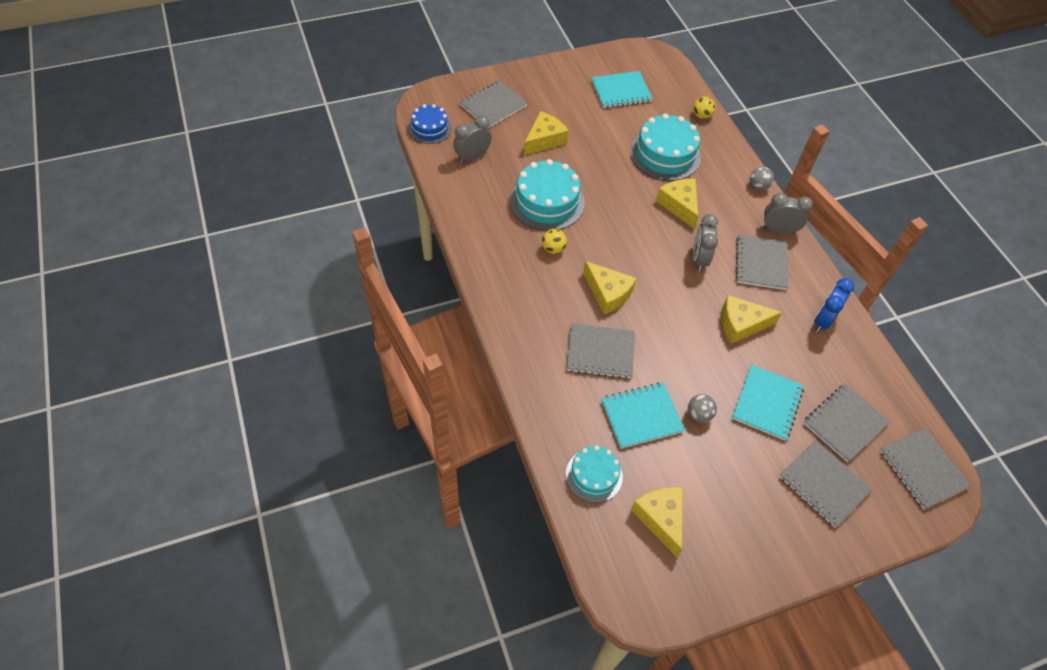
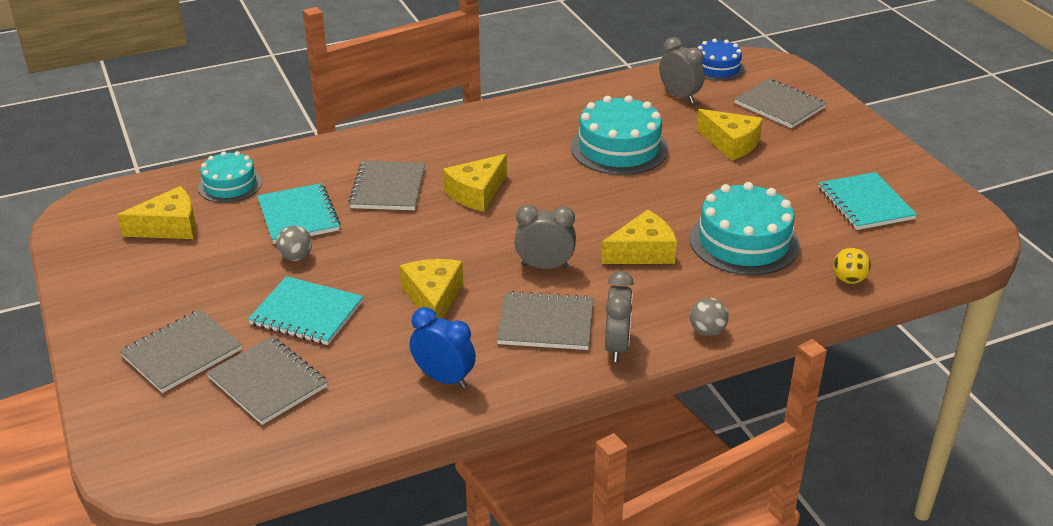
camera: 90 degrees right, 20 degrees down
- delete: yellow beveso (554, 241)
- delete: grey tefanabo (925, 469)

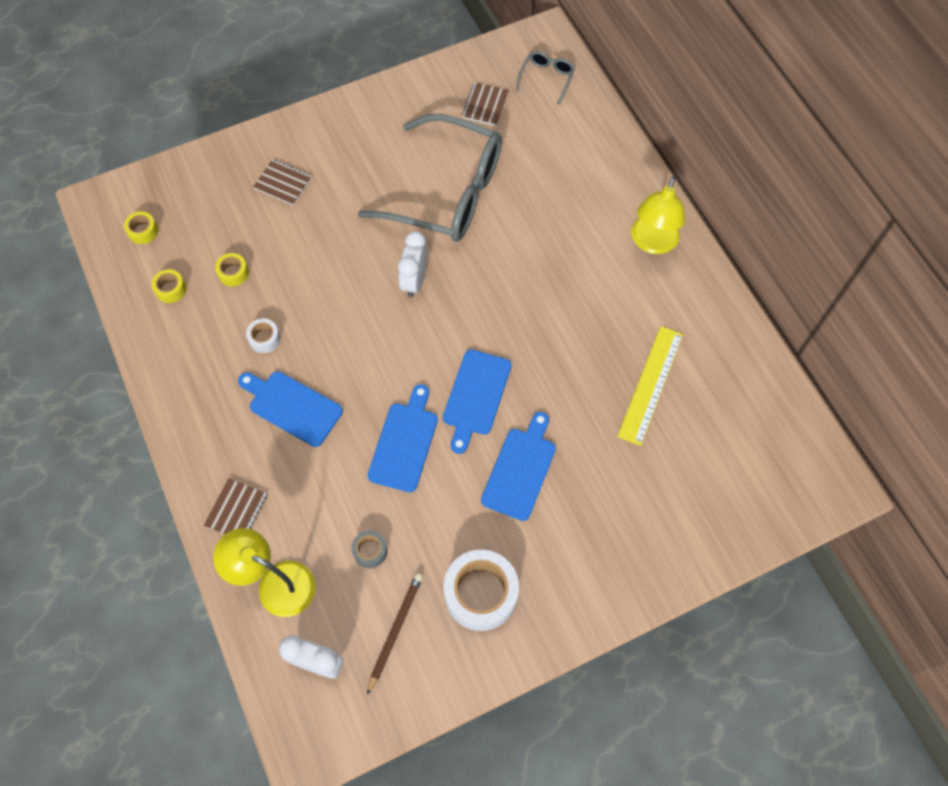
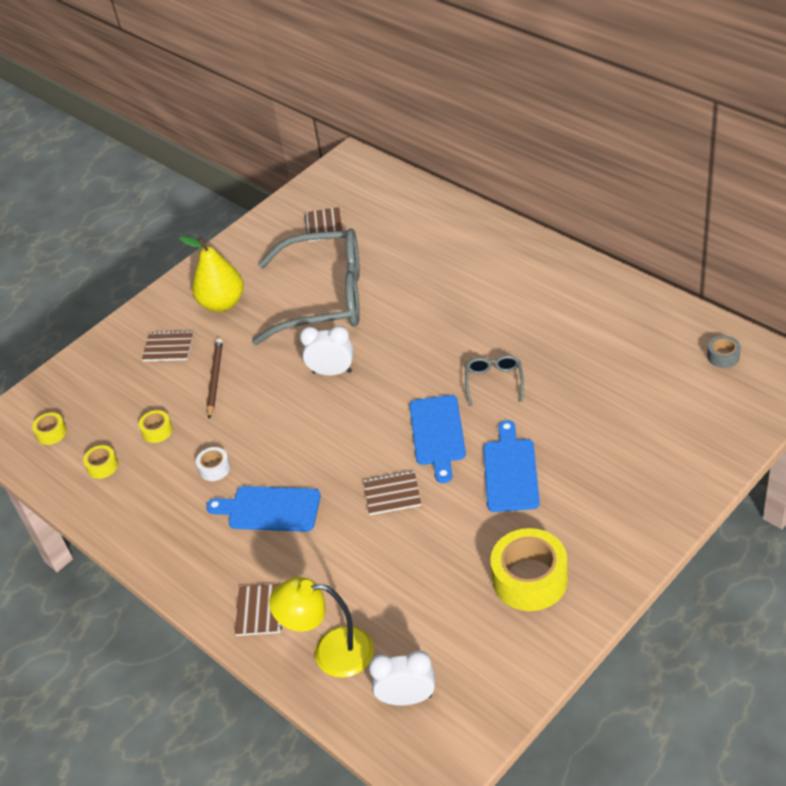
camera: 15 degrees left, 20 degrees down
- move: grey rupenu (545, 78) to (494, 380)
- delete: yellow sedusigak (658, 215)
- rotate: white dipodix (412, 264) = (327, 351) 105 degrees clockwise
- delete: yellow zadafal (650, 386)
- replace: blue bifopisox (402, 438) to brown tefanabo (392, 493)
- move: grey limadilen (369, 549) to (724, 351)
- recolor: white limadilen (481, 590) to yellow limadilen (529, 569)
- move: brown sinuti (395, 634) to (215, 378)
- insert: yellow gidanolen (211, 274)

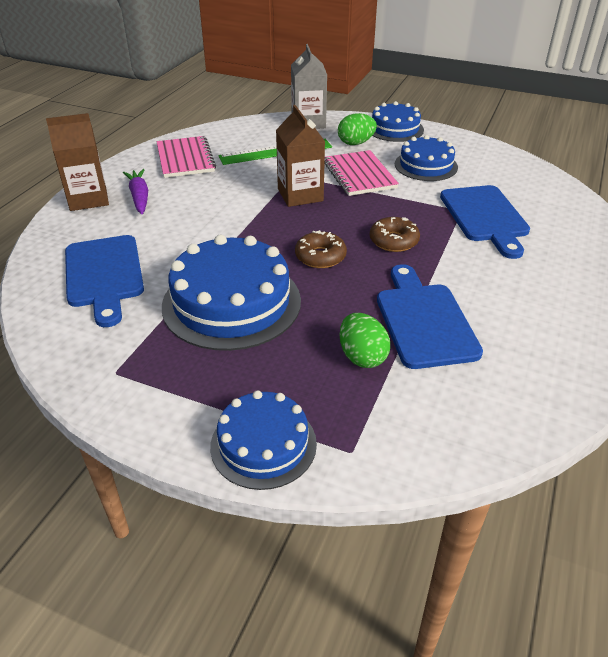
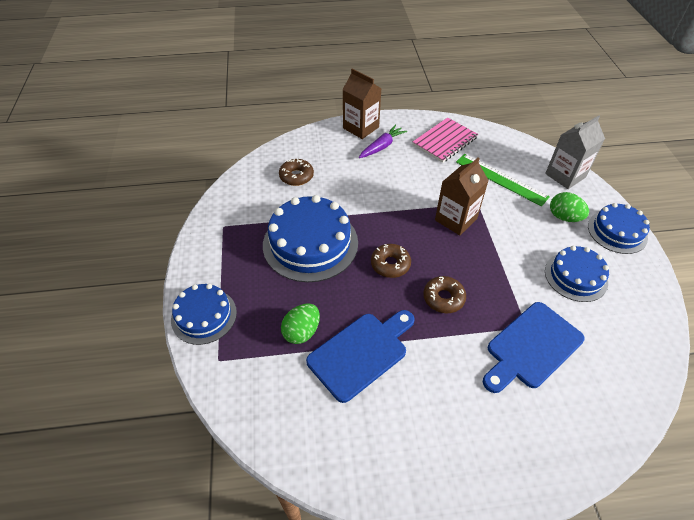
camera: 60 degrees right, 10 degrees up
- delete: pink tefanabo (361, 173)
- replace: blue bifopisox (104, 281) to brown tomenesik (296, 172)

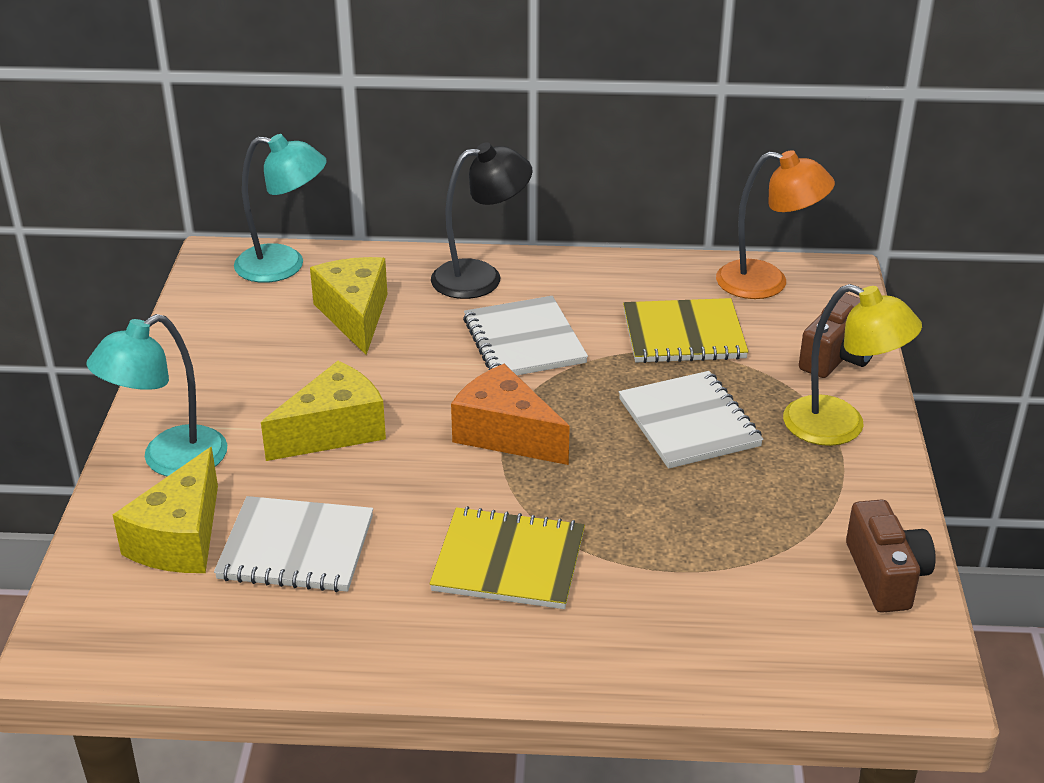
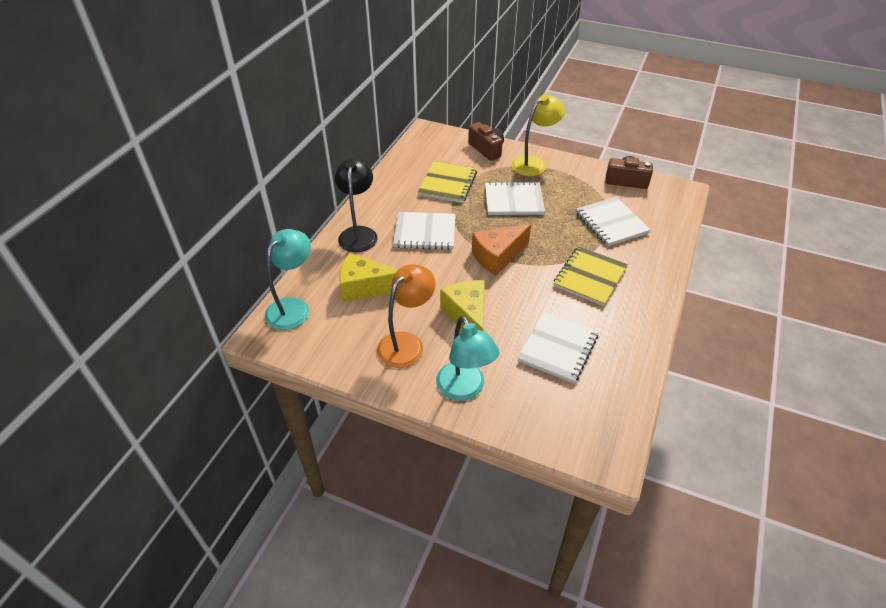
camera: 70 degrees left, 10 degrees up
- move: orange sedusigak (775, 224) to (406, 316)
- delete: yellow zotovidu (165, 510)
- insert: white tefanabo (613, 221)

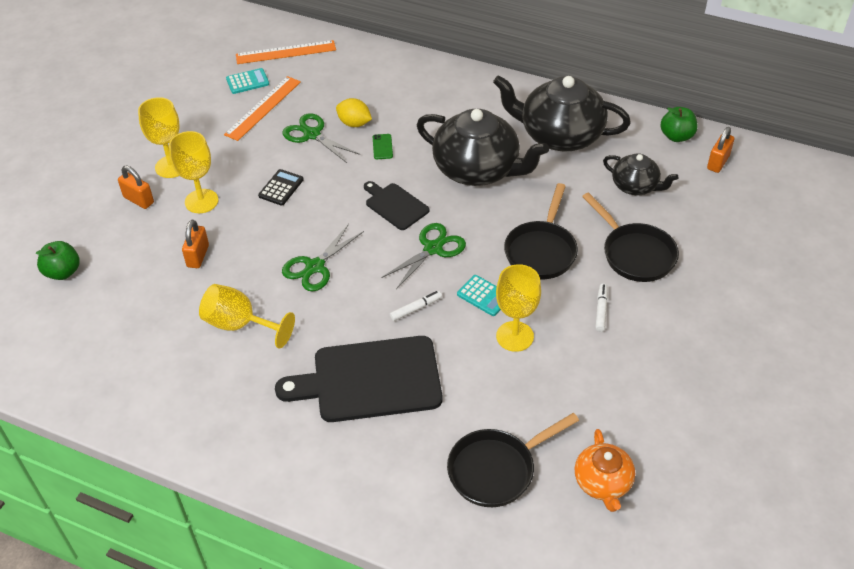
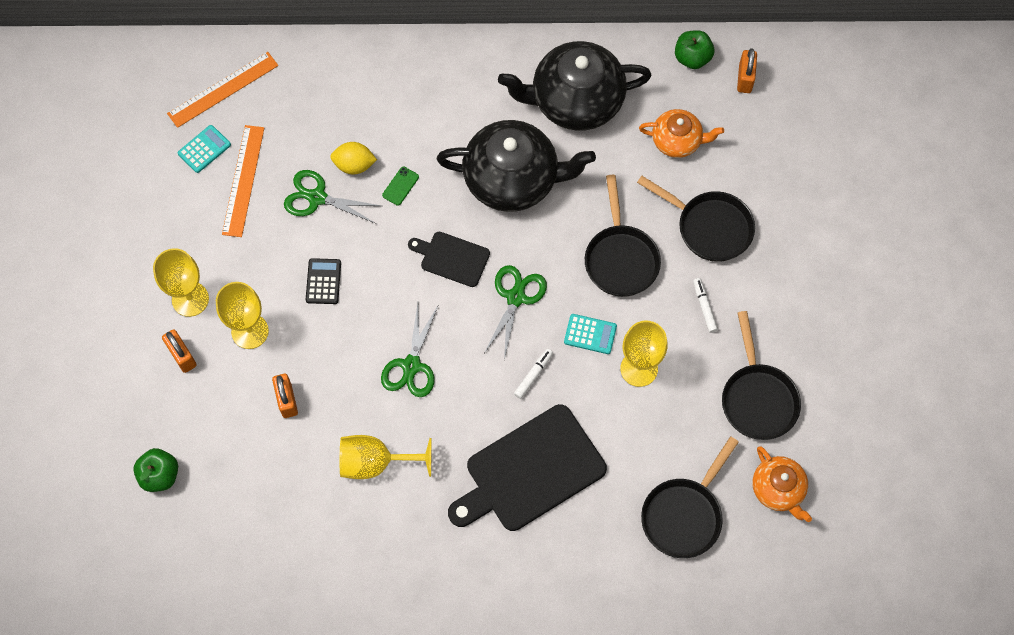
camera: 25 degrees left, 20 degrees up
- rotate: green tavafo (383, 146) = (400, 186) 60 degrees clockwise
- recolor: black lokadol (640, 174) to orange lokadol (681, 133)
- rotate: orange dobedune (136, 187) = (179, 351) 45 degrees clockwise
- insert: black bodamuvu (761, 375)

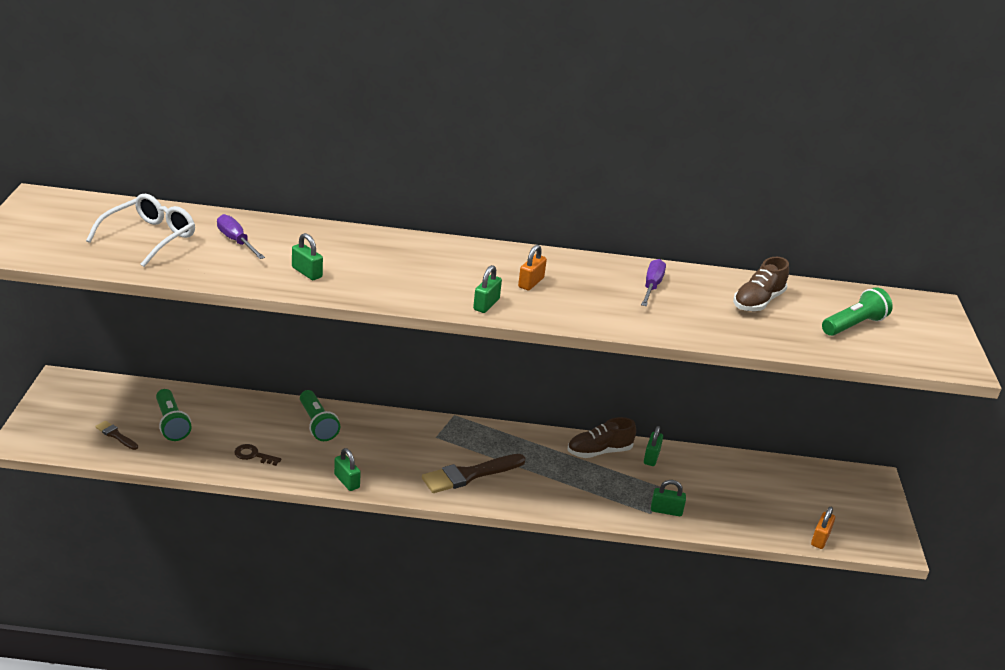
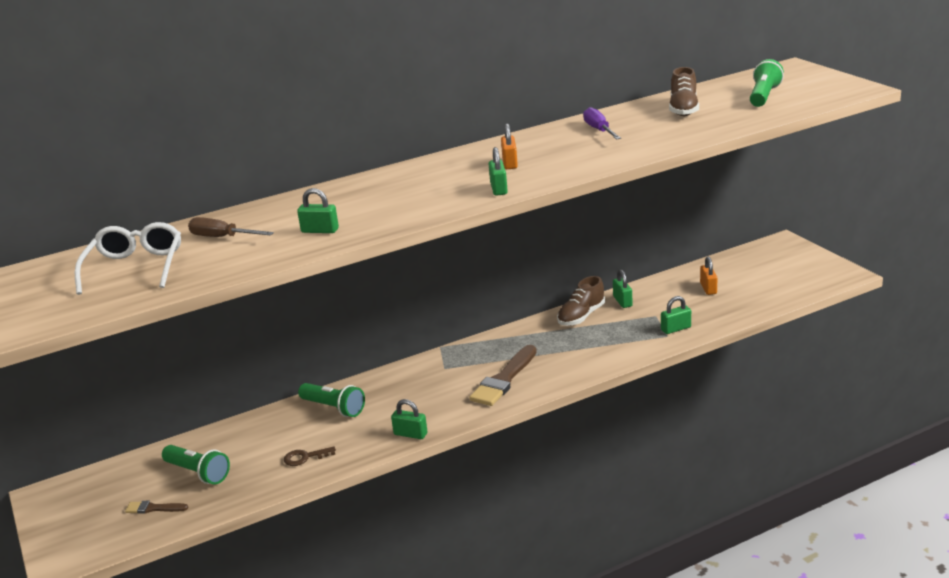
camera: 25 degrees left, 5 degrees down
- recolor: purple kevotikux (241, 236) to brown kevotikux (231, 227)
- move: orange dobedune (823, 528) to (708, 275)

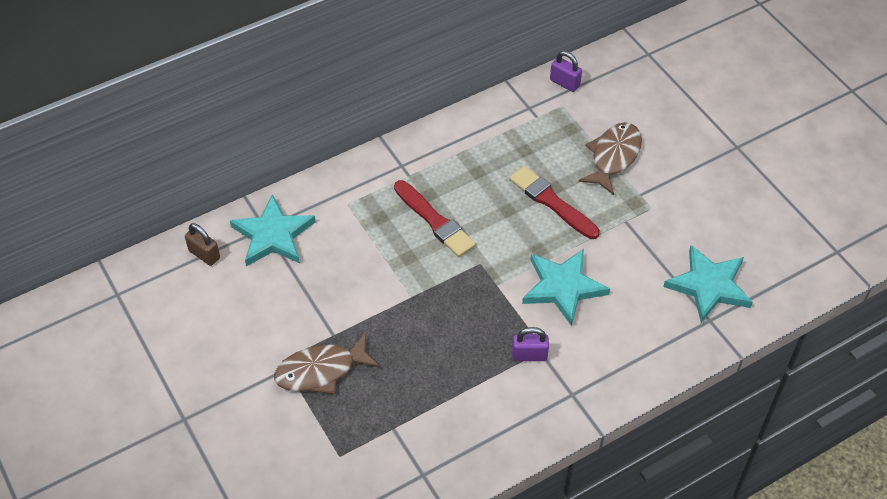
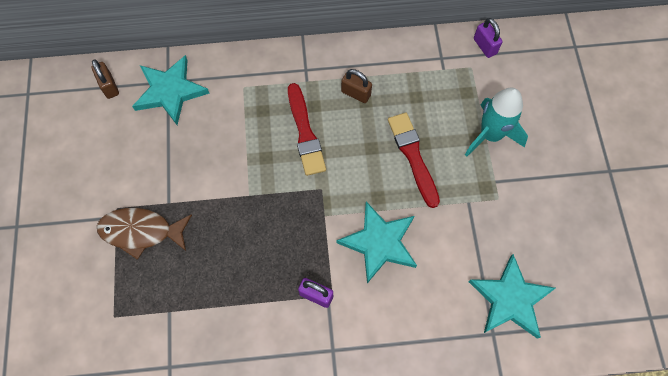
camera: 25 degrees right, 15 degrees up
- replace: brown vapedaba (610, 158) to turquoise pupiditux (496, 122)
- insert: brown dobedune (356, 86)

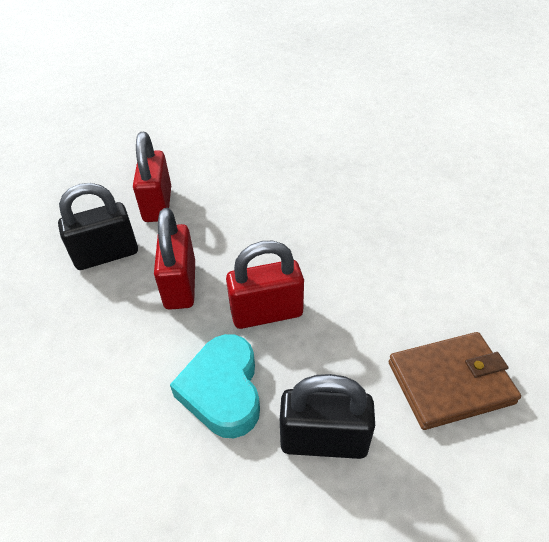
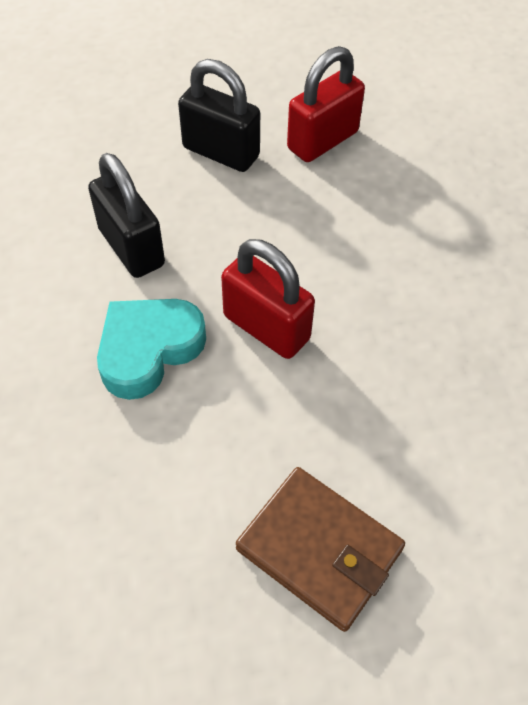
camera: 50 degrees right, 10 degrees up
- delete: red dobedune (174, 259)
- move: black dobedune (327, 416) to (126, 215)

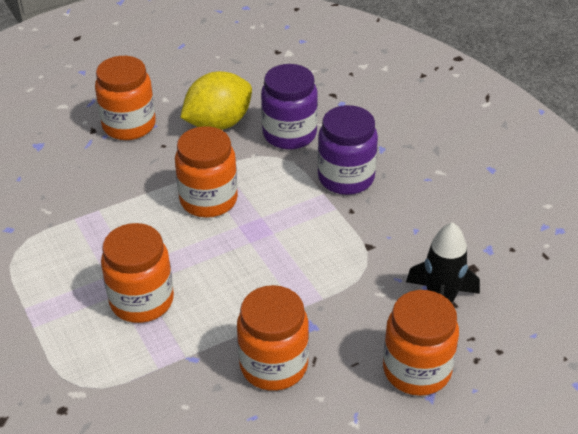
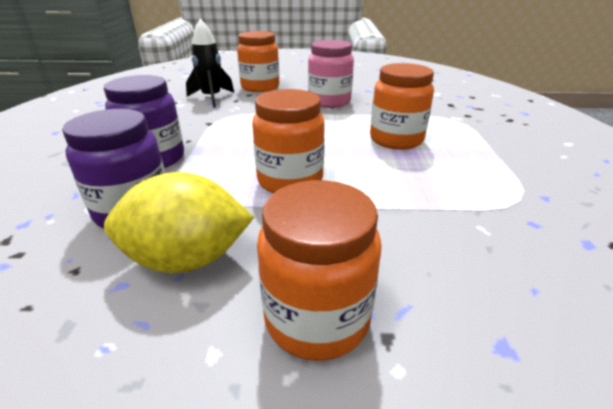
camera: 150 degrees left, 10 degrees down
- recolor: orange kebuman (273, 338) to pink kebuman (331, 74)

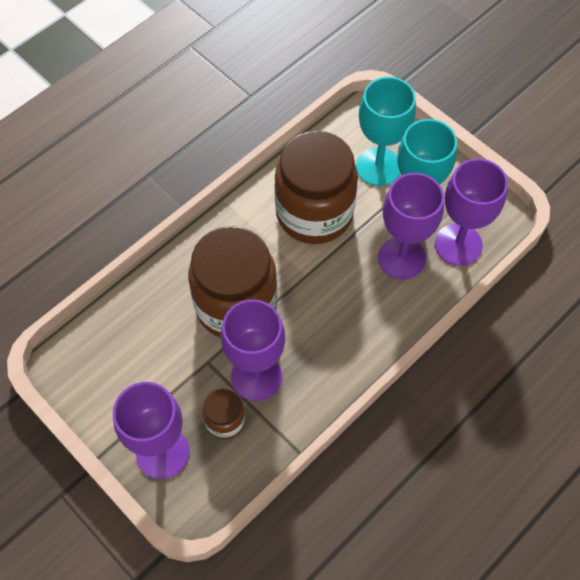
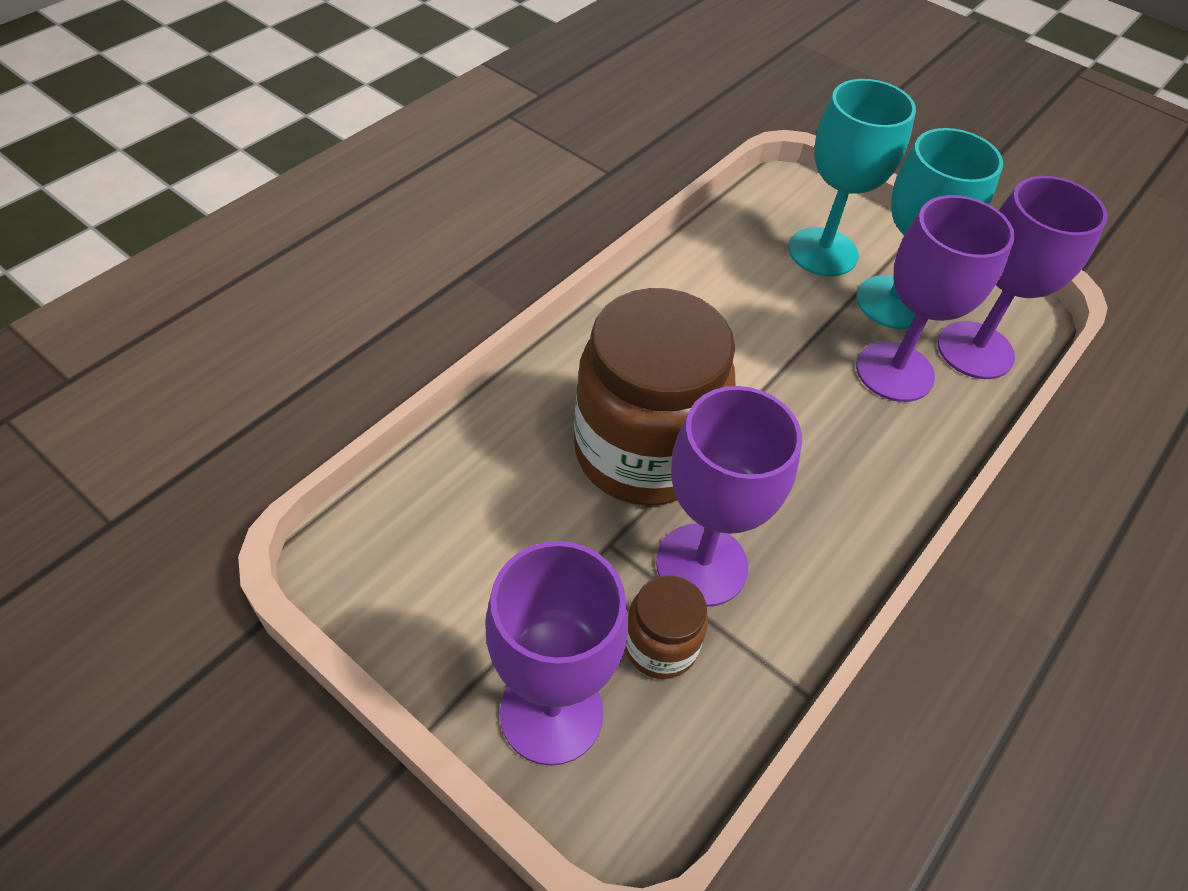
camera: 10 degrees left, 10 degrees down
- delete: brown kebuman (316, 187)

